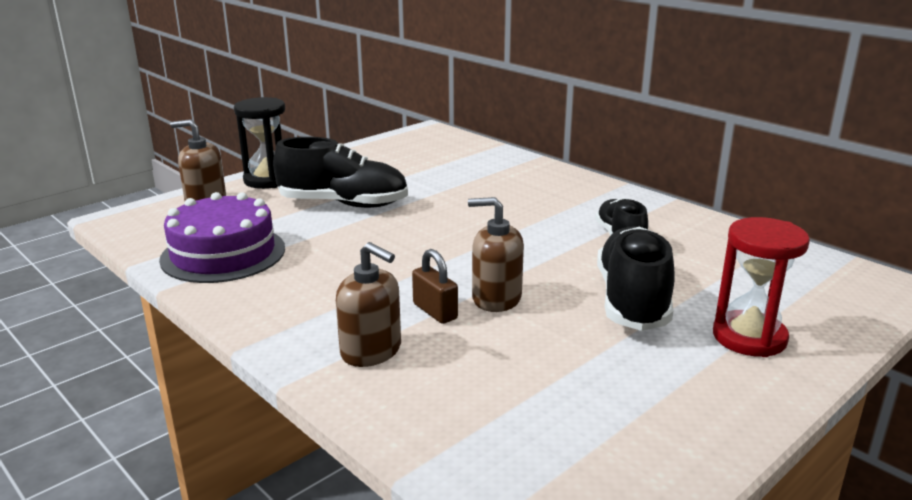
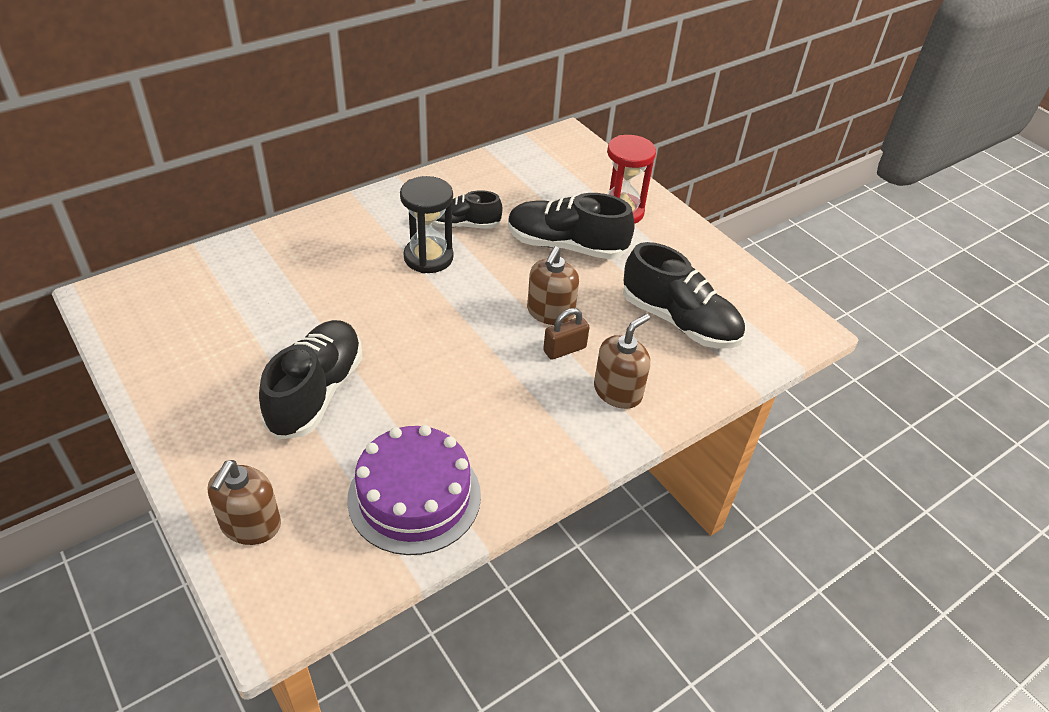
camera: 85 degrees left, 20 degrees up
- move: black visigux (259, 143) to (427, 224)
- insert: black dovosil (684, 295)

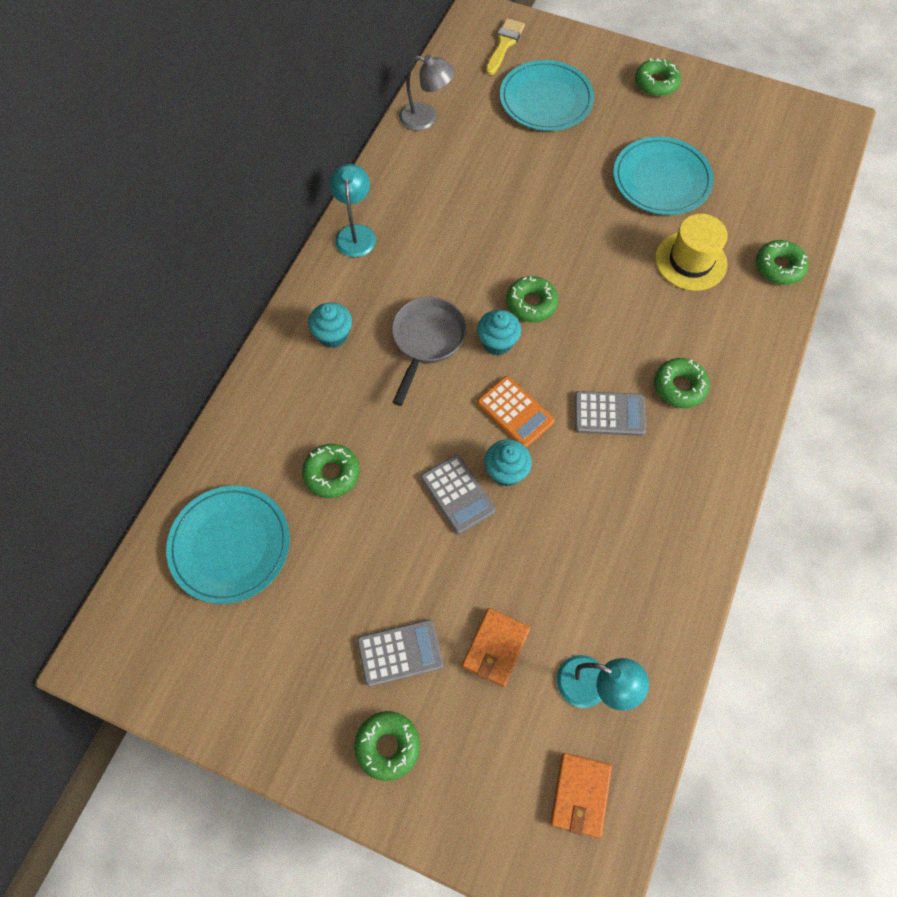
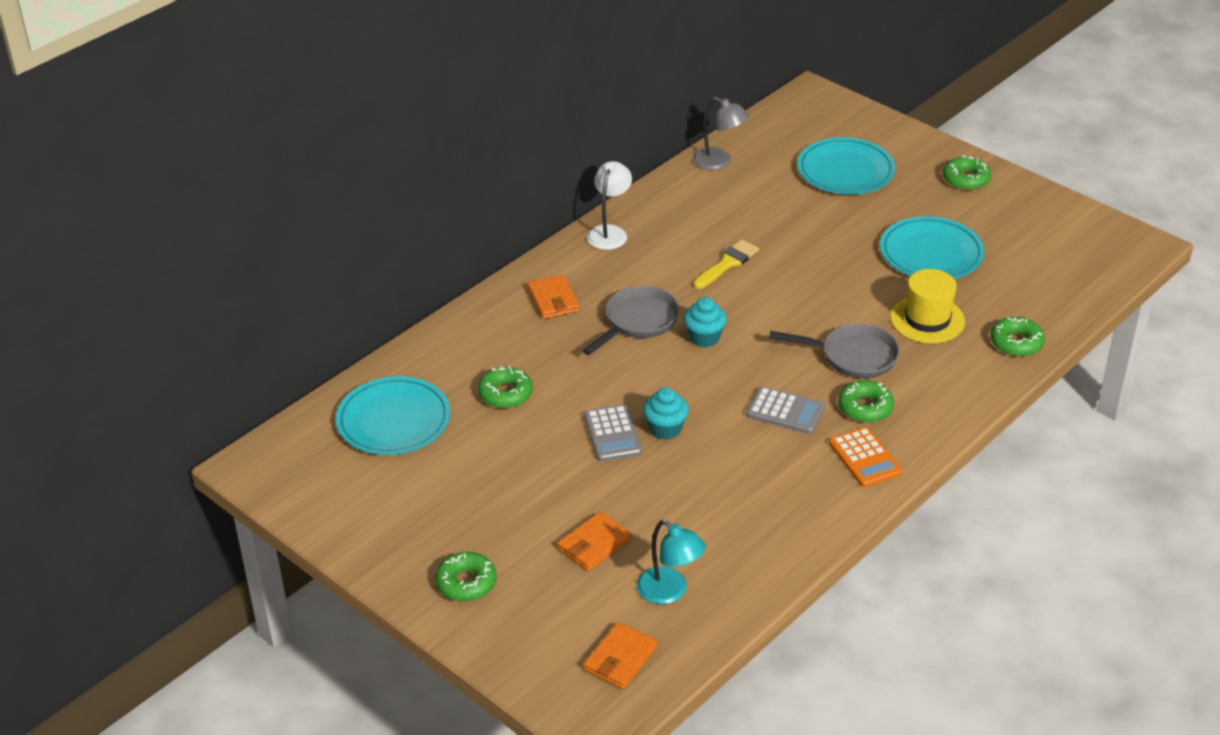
camera: 20 degrees right, 25 degrees down
- move: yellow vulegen (505, 46) to (726, 264)
- recolor: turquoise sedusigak (353, 210) to white sedusigak (609, 205)
- delete: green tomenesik (532, 299)
- replace: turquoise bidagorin (330, 325) to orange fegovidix (553, 296)
- move: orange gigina (516, 412) to (865, 457)
- delete: grey gigina (400, 653)
- insert: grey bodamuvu (834, 351)

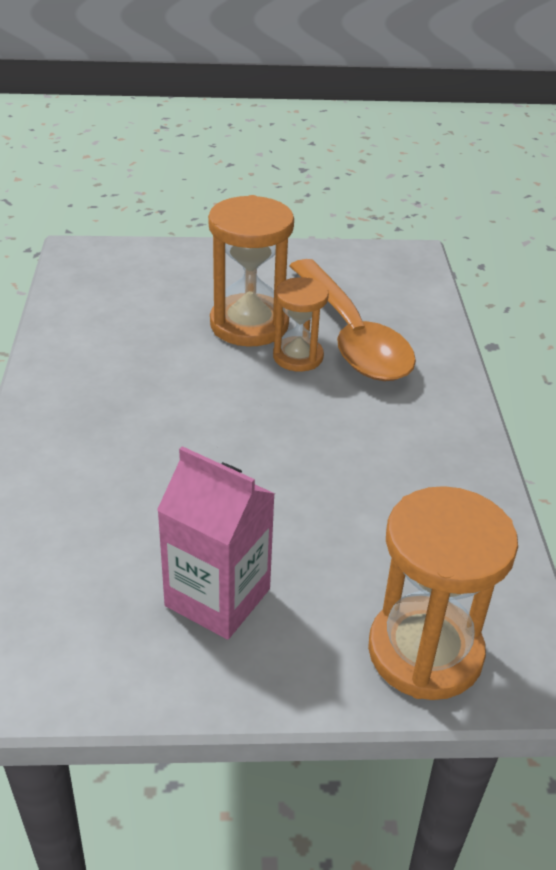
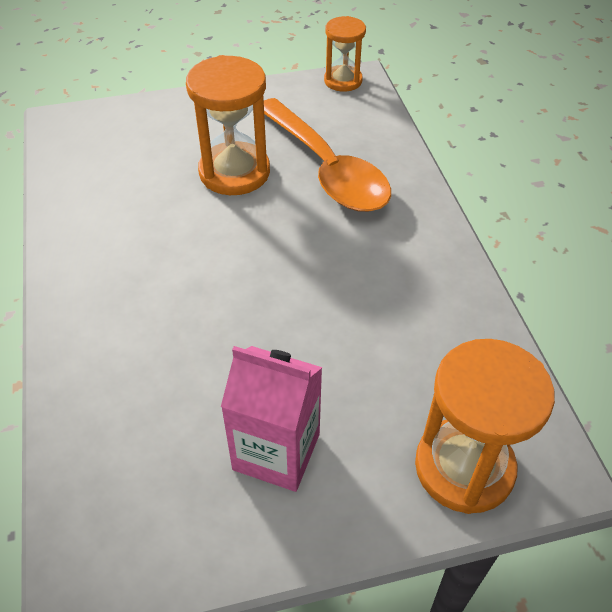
camera: 10 degrees left, 10 degrees up
- move: orange visigux (301, 324) to (345, 54)

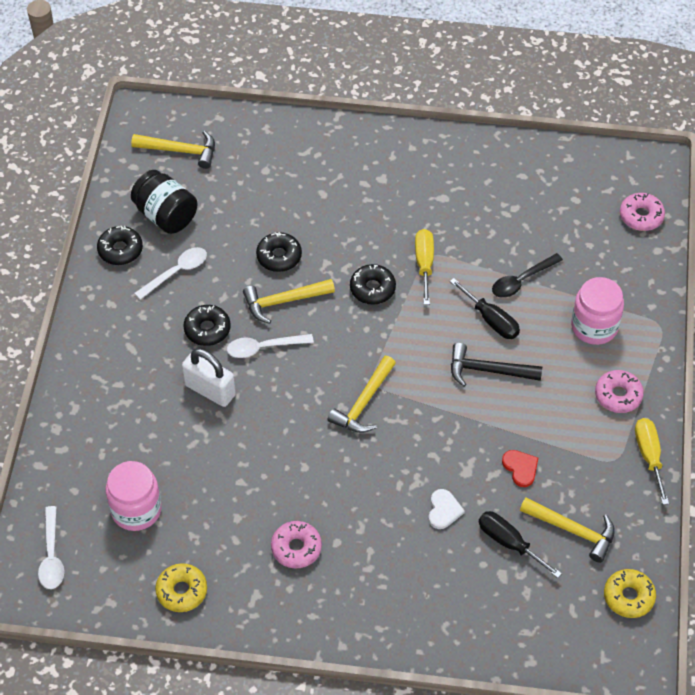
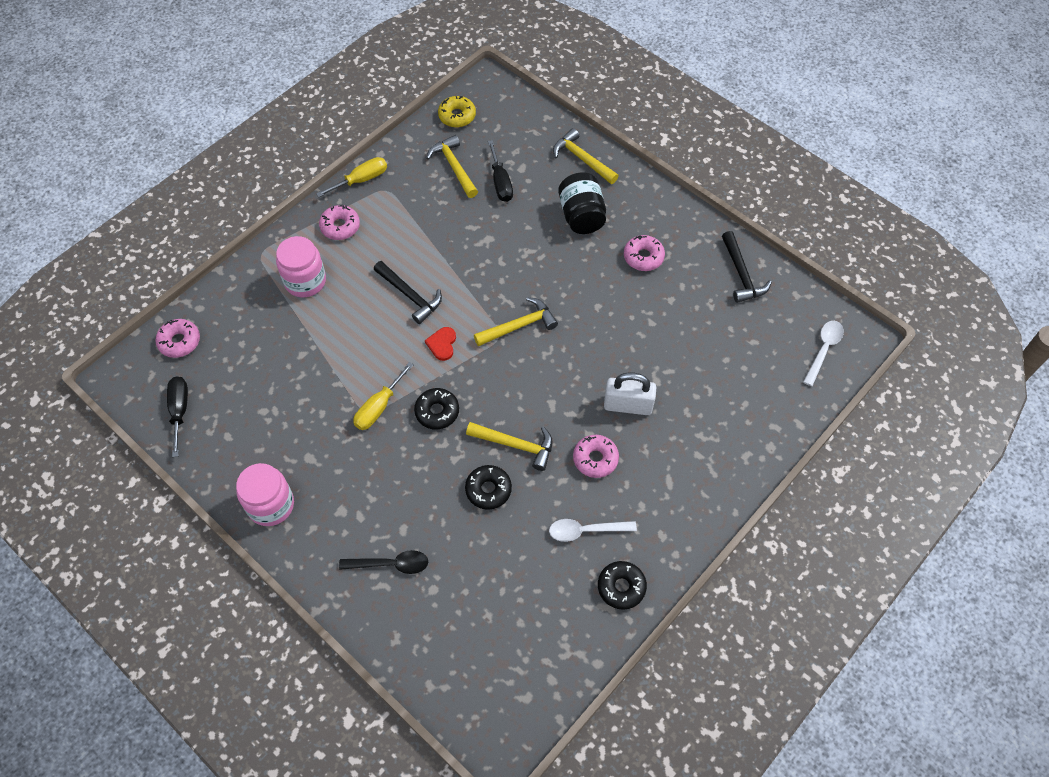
camera: 145 degrees left, 5 degrees up
- move: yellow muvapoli (173, 150) to (586, 156)
- move: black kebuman (164, 202) to (582, 203)
- move: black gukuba (527, 275) to (383, 562)
- move: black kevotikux (485, 308) to (177, 416)
- recolor: black tomenesik (207, 325) to pink tomenesik (596, 456)
- delete: white gukuba (270, 346)
- rotate: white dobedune (209, 378) = (630, 394) 60 degrees counterclockwise
- rotate: yellow kevotikux (652, 461) = (351, 177) 150 degrees counterclockwise
- move: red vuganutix (520, 468) to (440, 344)
- move: pink kebuman (134, 496) to (265, 494)
- delete: white vuganutix (446, 509)
- replace: yellow tomenesik (181, 587) to black muvapoli (747, 267)

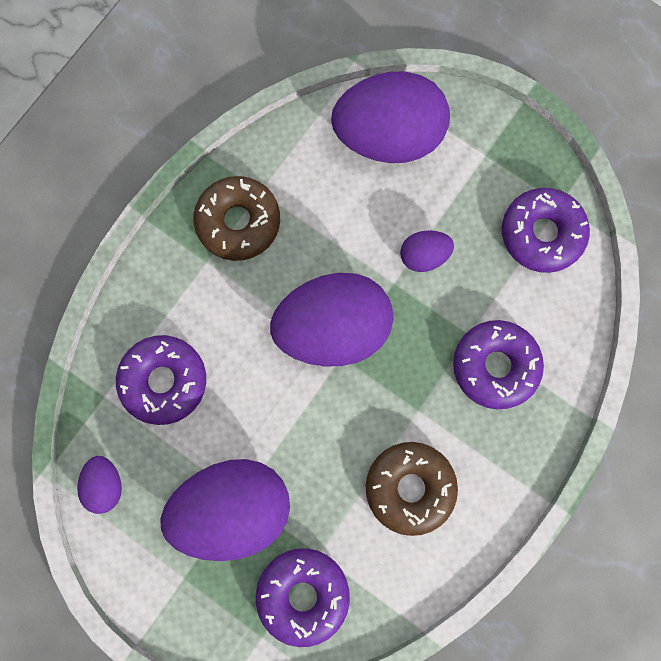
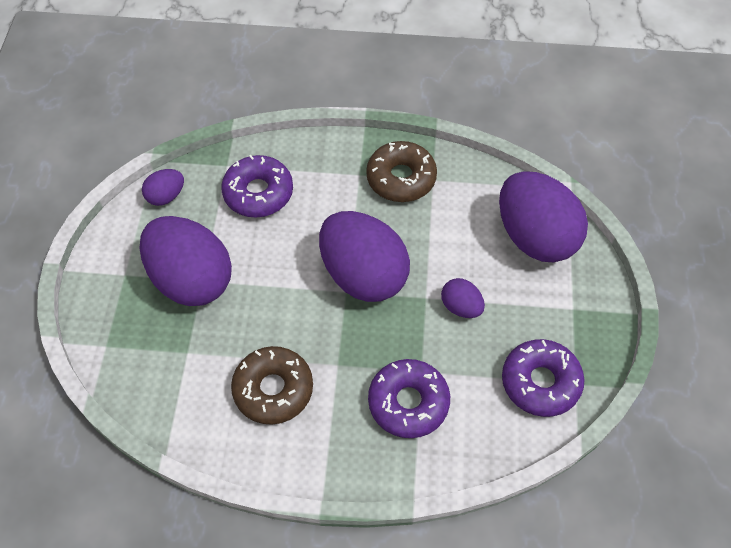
camera: 60 degrees right, 20 degrees down
- delete: purple tomenesik (303, 597)

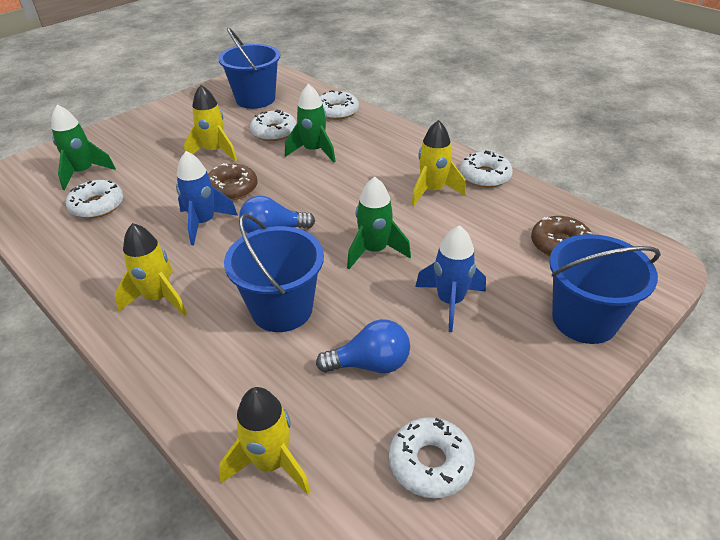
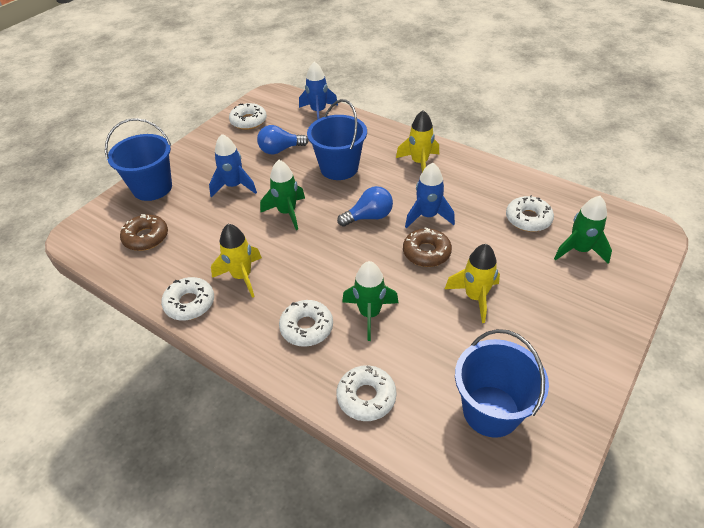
camera: 170 degrees right, 5 degrees up
- move: white tomenesik (273, 125) to (306, 323)
- recolor: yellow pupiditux (265, 441) to blue pupiditux (318, 91)

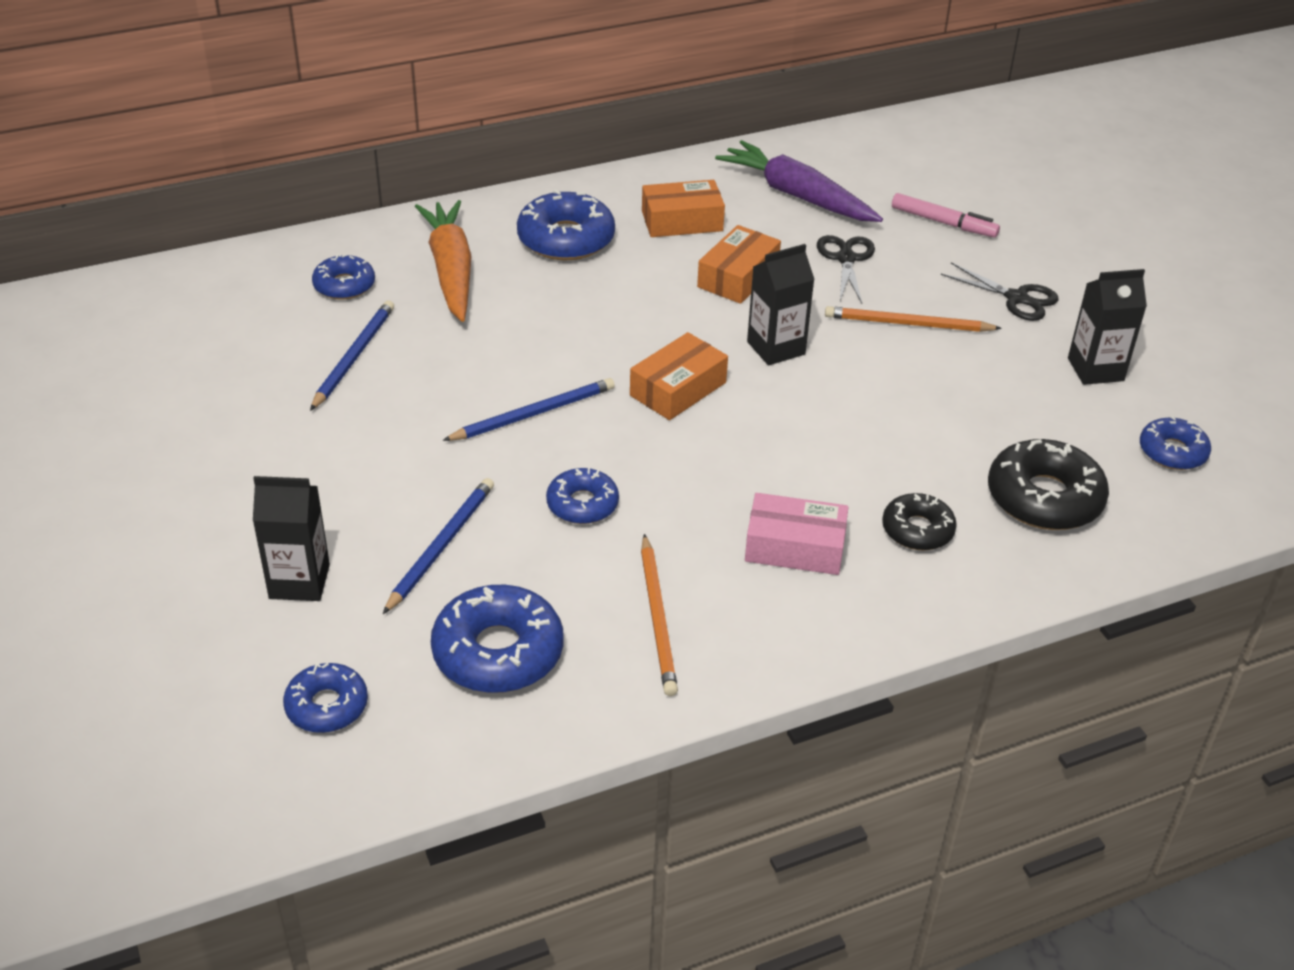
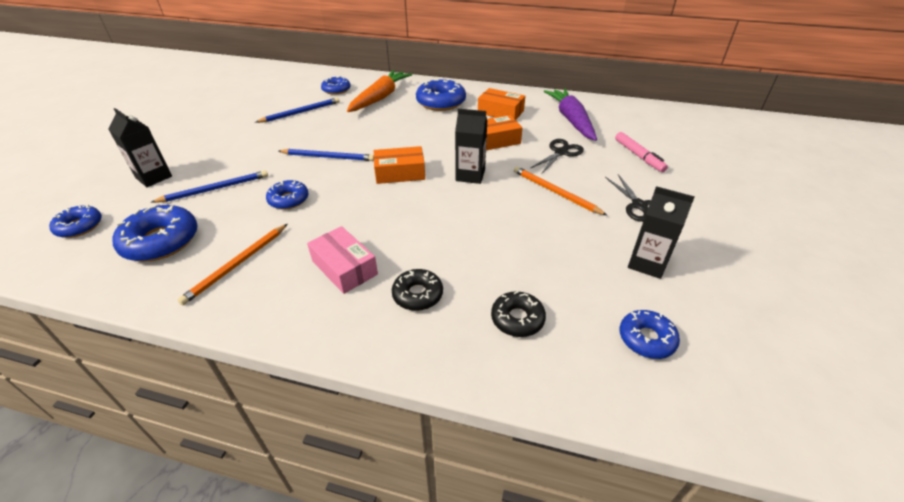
camera: 40 degrees right, 0 degrees up
- resize: black tomenesik (1048, 484) = (518, 314) x0.61

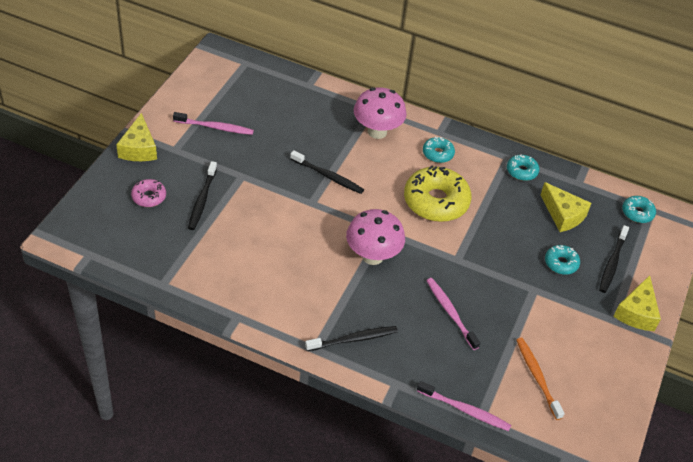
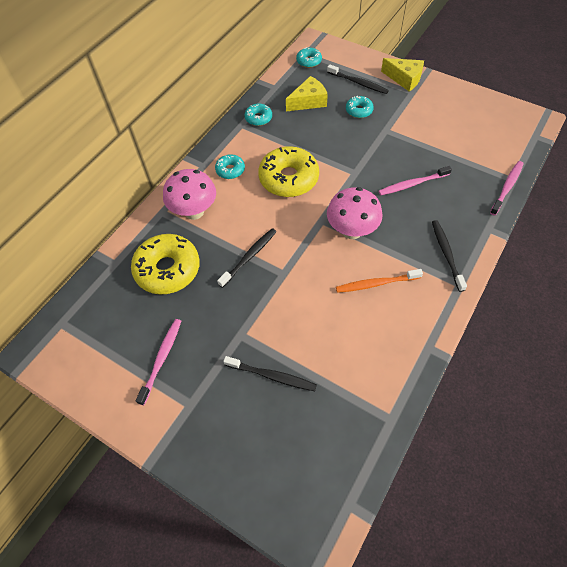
camera: 75 degrees left, 10 degrees up
- delete: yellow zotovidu (136, 137)
- delete: pink tomenesik (148, 193)
- move: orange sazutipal (540, 379) to (379, 281)
- insert: yellow tomenesik (165, 264)

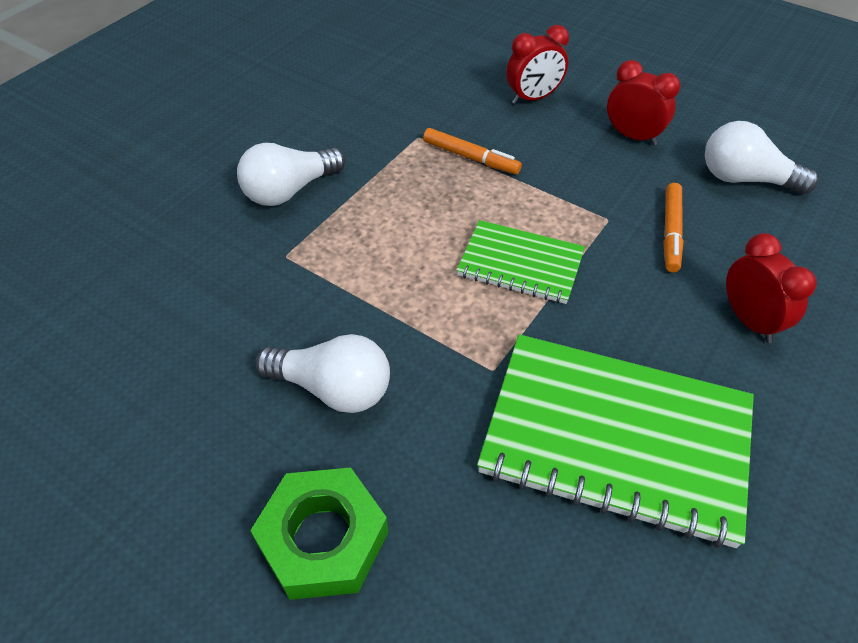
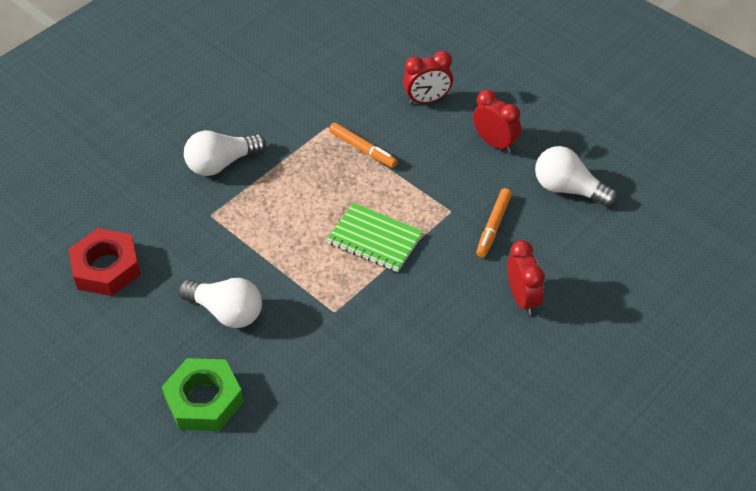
camera: 10 degrees right, 0 degrees up
- delete: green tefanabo (615, 441)
- insert: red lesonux (105, 262)

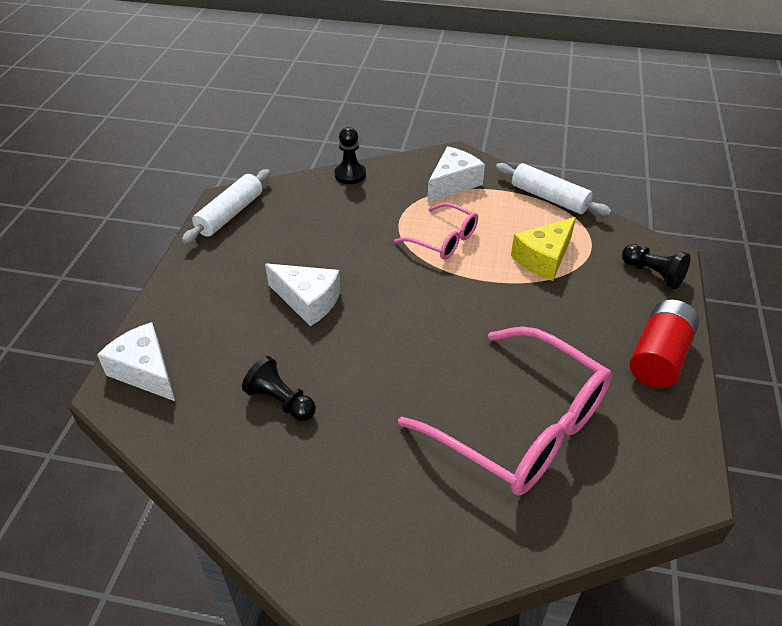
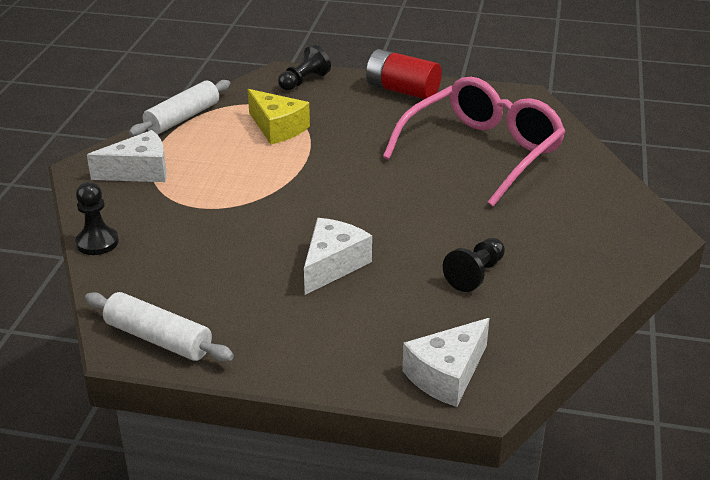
camera: 90 degrees left, 10 degrees down
- rotate: white zotovidu (456, 174) = (127, 156) 120 degrees clockwise
- delete: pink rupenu (436, 231)

